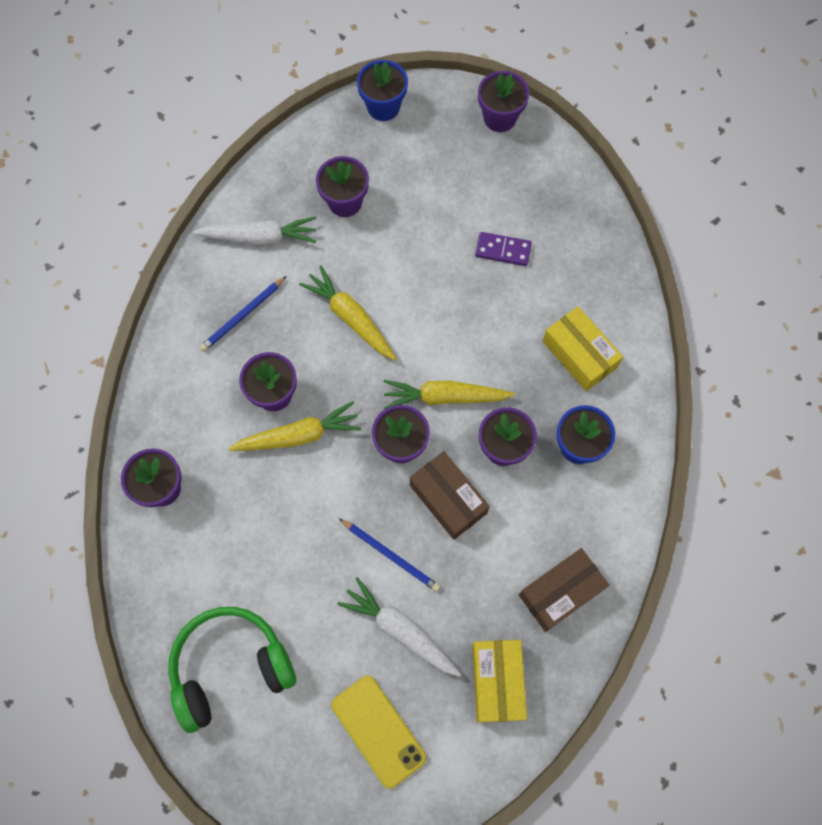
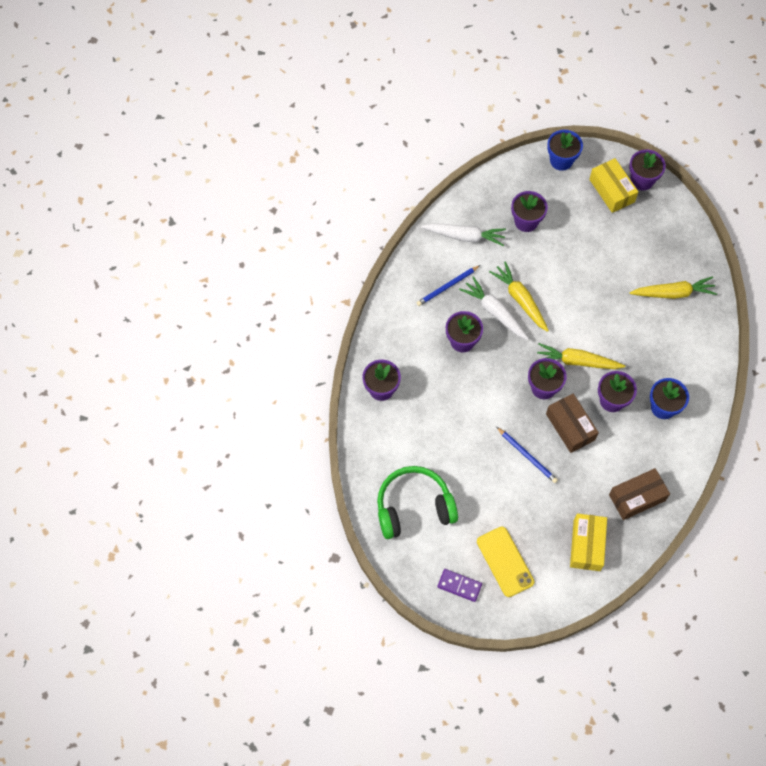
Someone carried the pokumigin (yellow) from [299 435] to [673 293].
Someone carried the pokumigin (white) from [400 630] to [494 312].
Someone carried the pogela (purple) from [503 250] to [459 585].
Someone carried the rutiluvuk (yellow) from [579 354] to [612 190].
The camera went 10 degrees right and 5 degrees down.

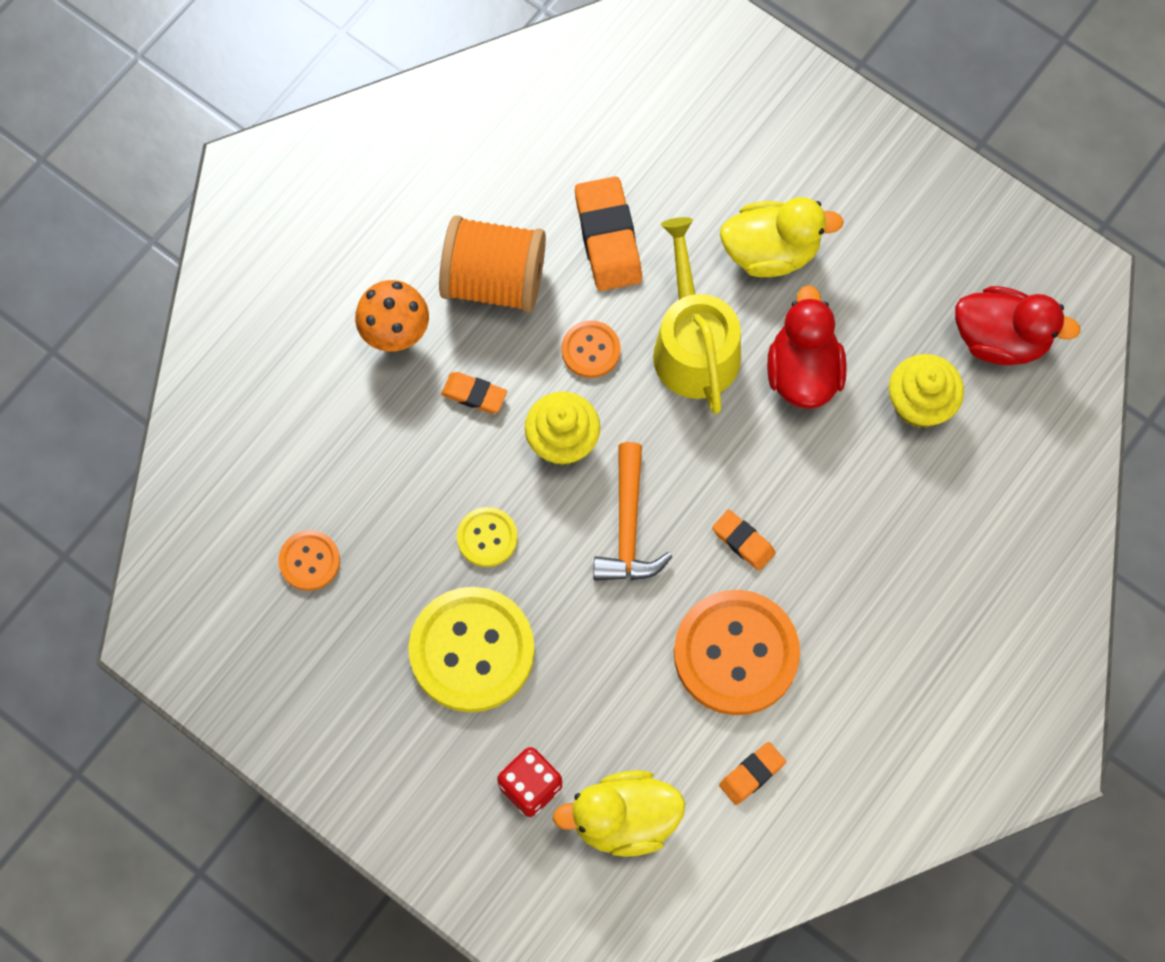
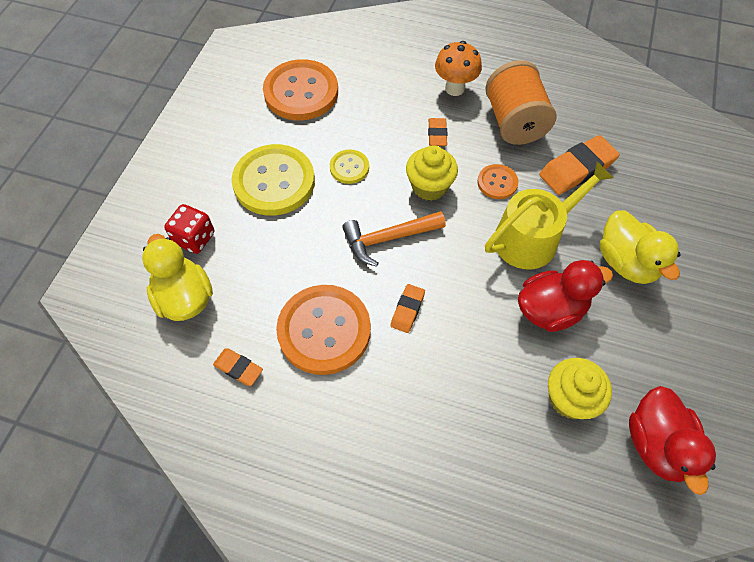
Someone scaled the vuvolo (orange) at [309 561] by 2.03.
The camera went 70 degrees right and 10 degrees down.

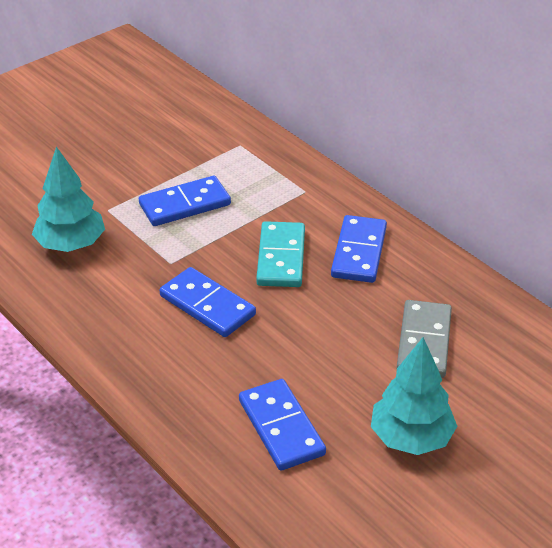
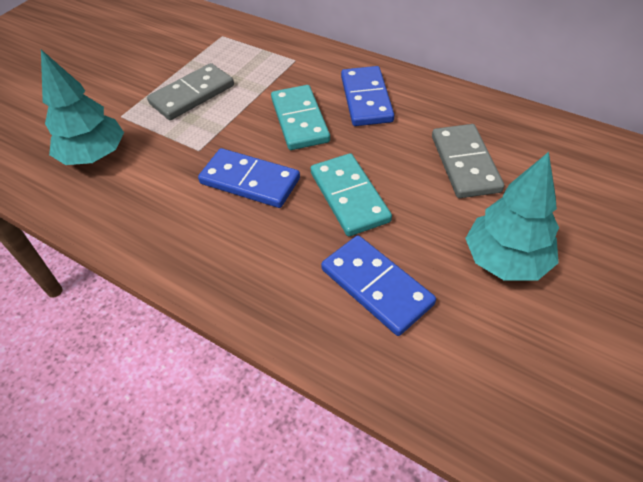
Someone put down the pogela (turquoise) at [349 197].
Someone repainted the pogela (blue) at [185 204], which became the pogela (grey) at [192 95].
The camera went 15 degrees left and 10 degrees up.

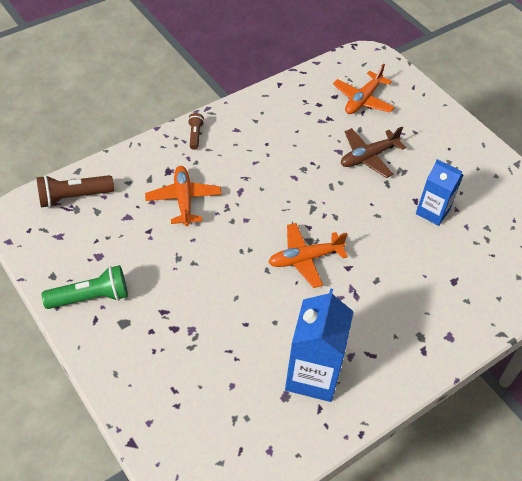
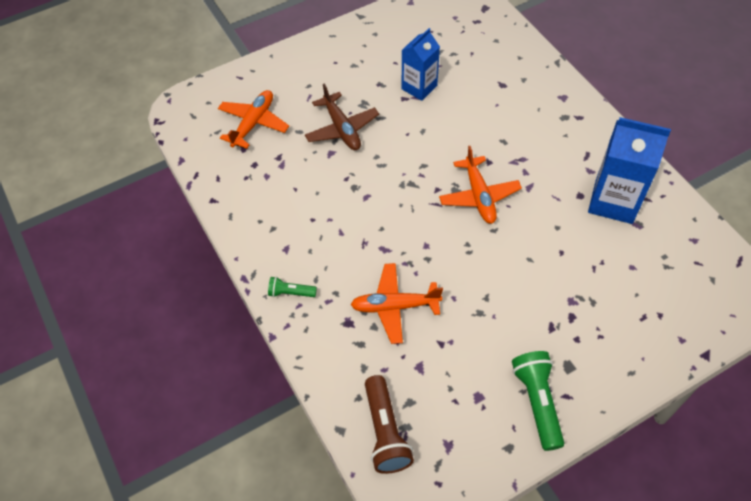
Someone repainted the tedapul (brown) at [195 135], which became the tedapul (green) at [290 293].
Someone rotated the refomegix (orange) at [363 100] by 105 degrees counterclockwise.
The camera went 80 degrees left and 5 degrees up.

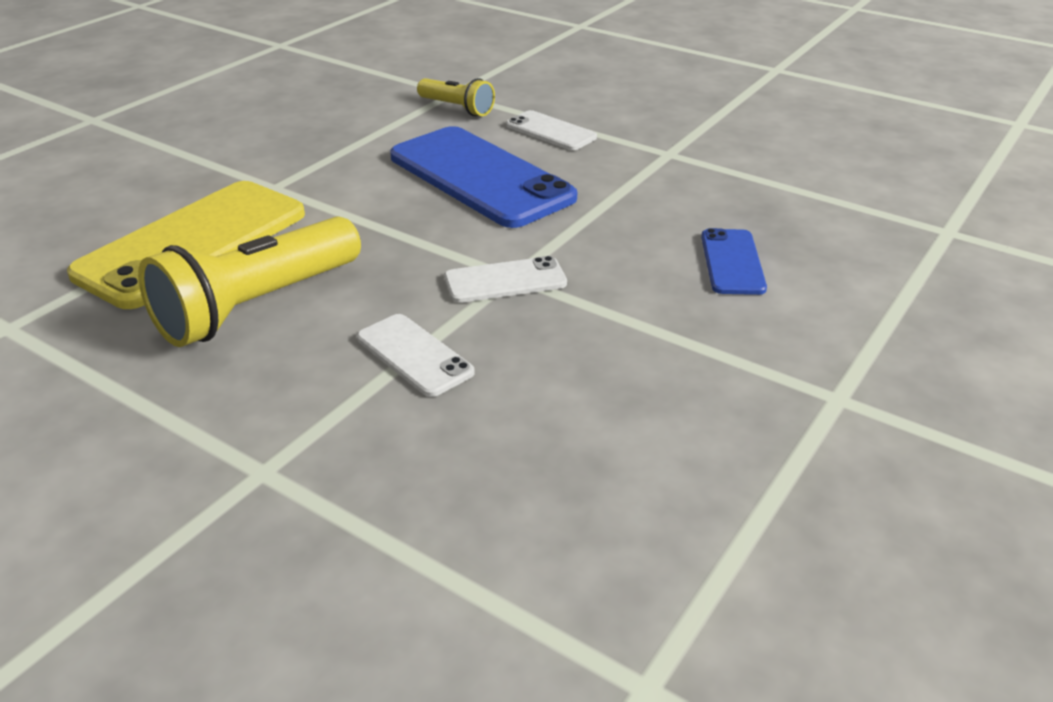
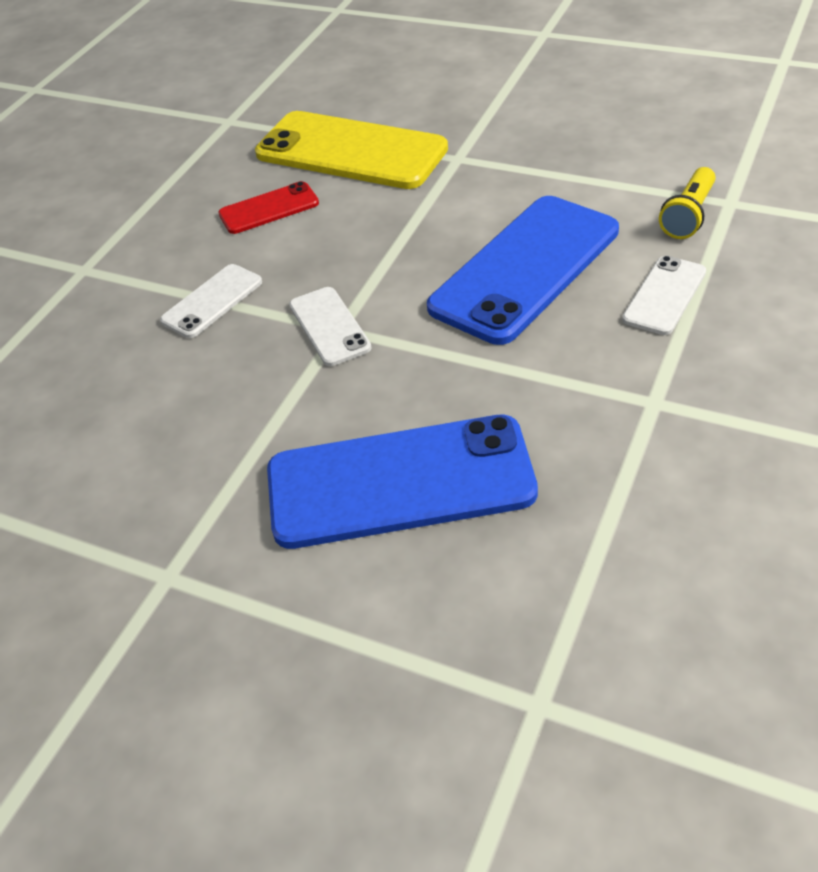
Someone swapped the tedapul (yellow) at [257 306] for the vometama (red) at [269 209].
Someone scaled the vometama (blue) at [732 262] by 2.04.
The camera went 85 degrees right and 10 degrees up.

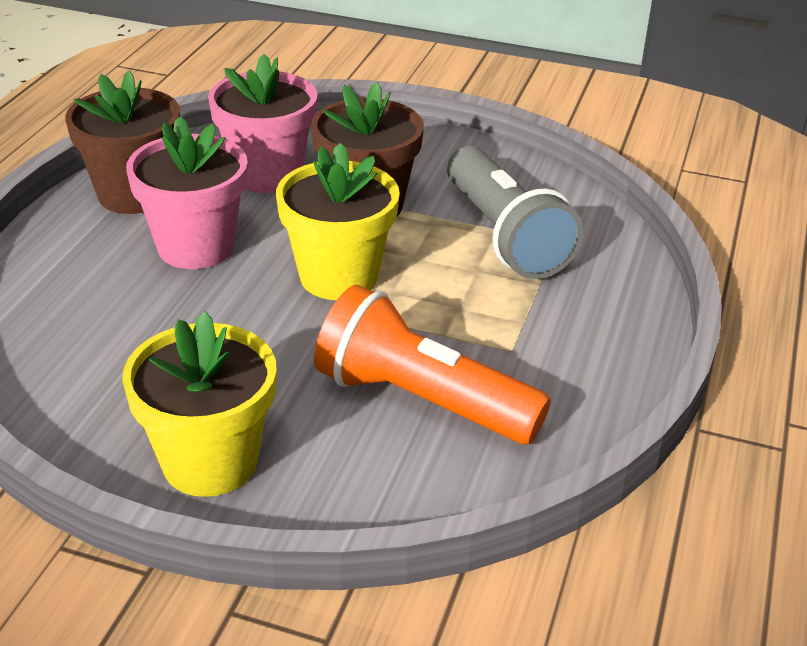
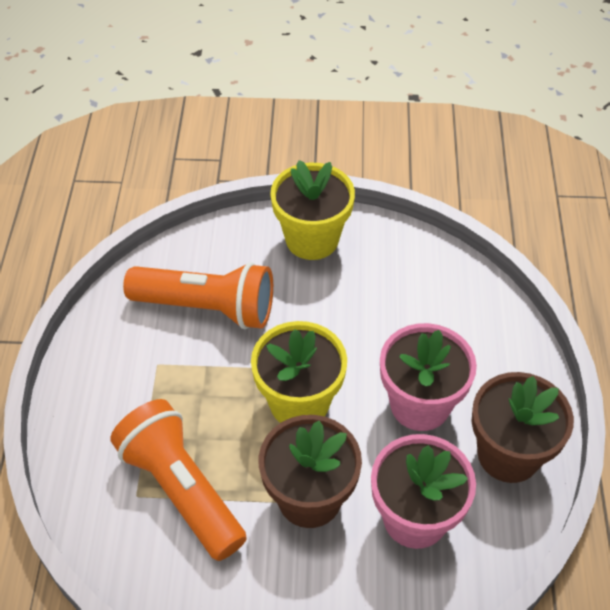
Someone repainted the tedapul (grey) at [504 236], which became the tedapul (orange) at [181 489].
The camera went 165 degrees right and 15 degrees up.

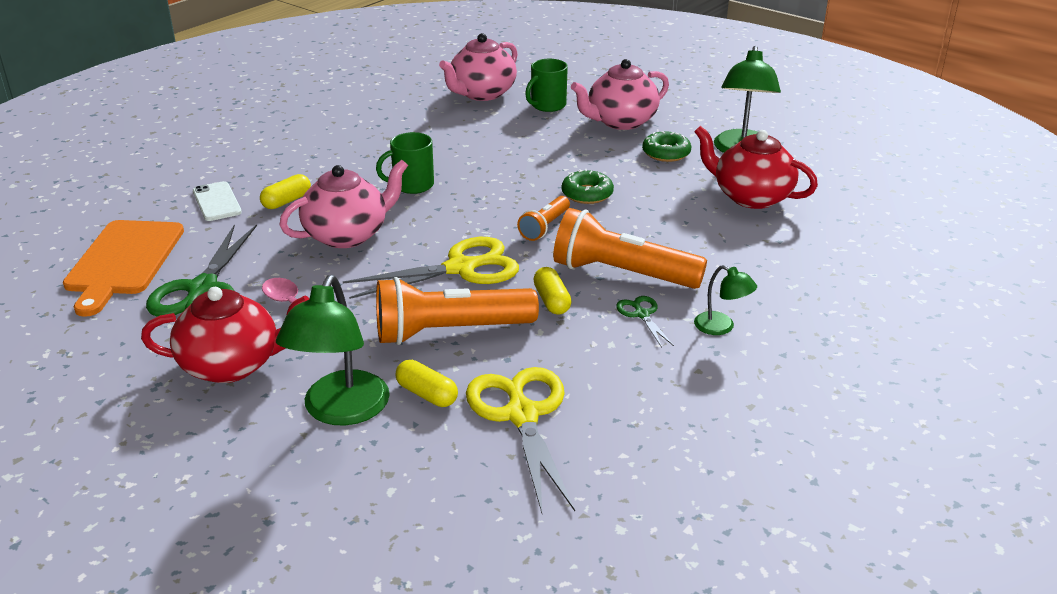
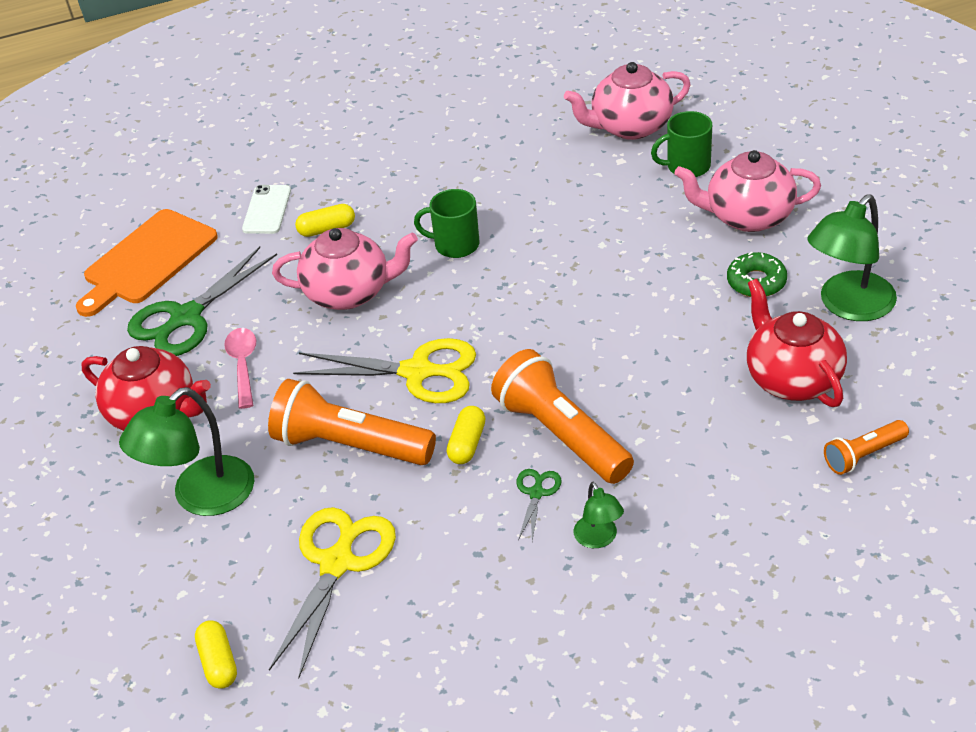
Someone took away the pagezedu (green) at [587 194].
Someone carried the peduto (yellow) from [427 394] to [218 663].
Someone carried the tedapul (orange) from [544 227] to [863 455].
The camera went 35 degrees right and 10 degrees up.

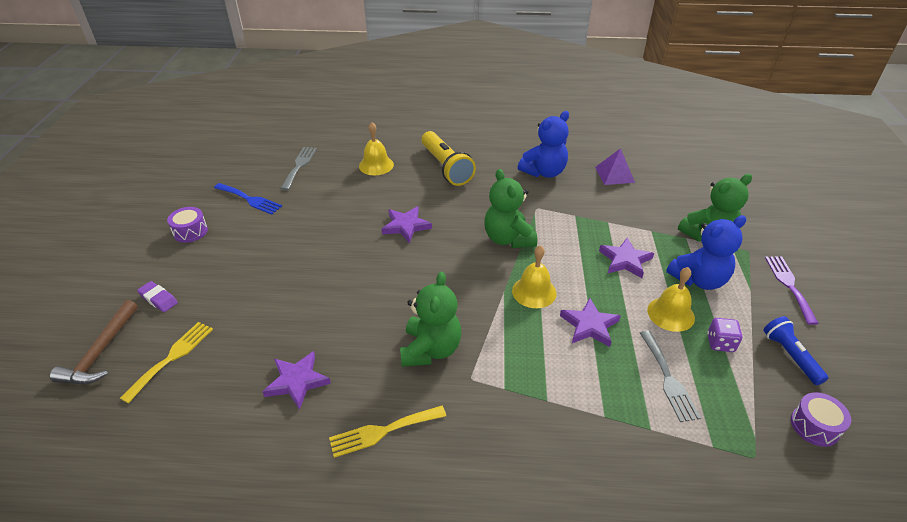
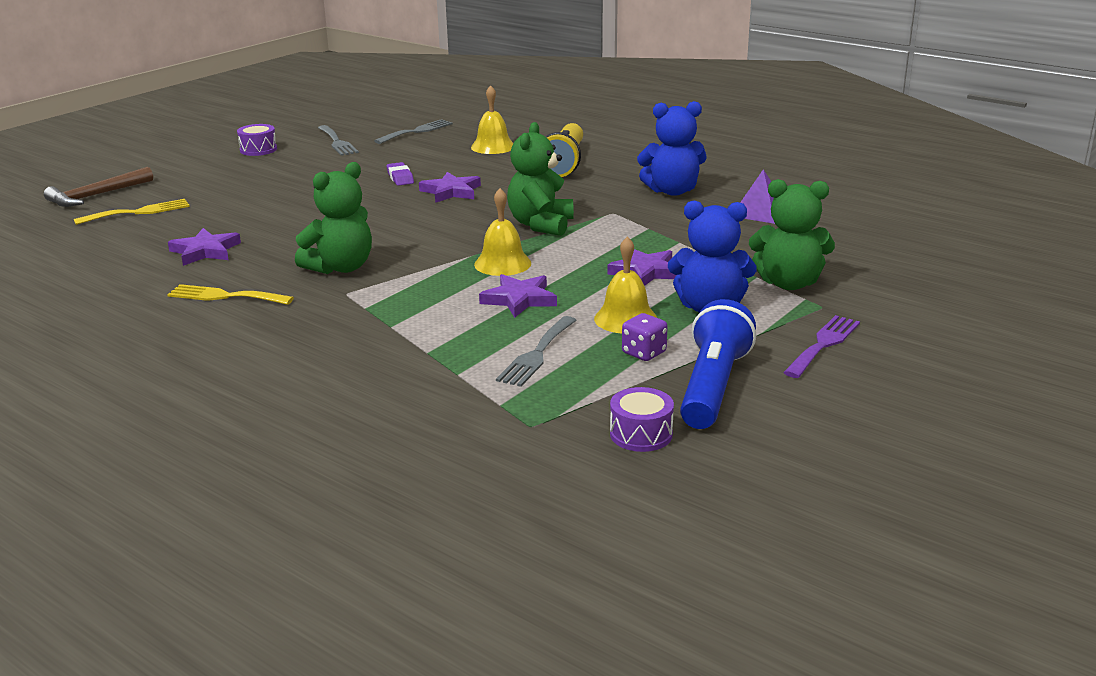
Someone carried the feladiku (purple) from [158 299] to [400 178].
Someone repainted the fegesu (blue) at [249 199], which became the fegesu (grey) at [337 142].
Someone scaled the tedapul (blue) at [790 356] by 1.62.
The camera went 35 degrees right and 15 degrees down.

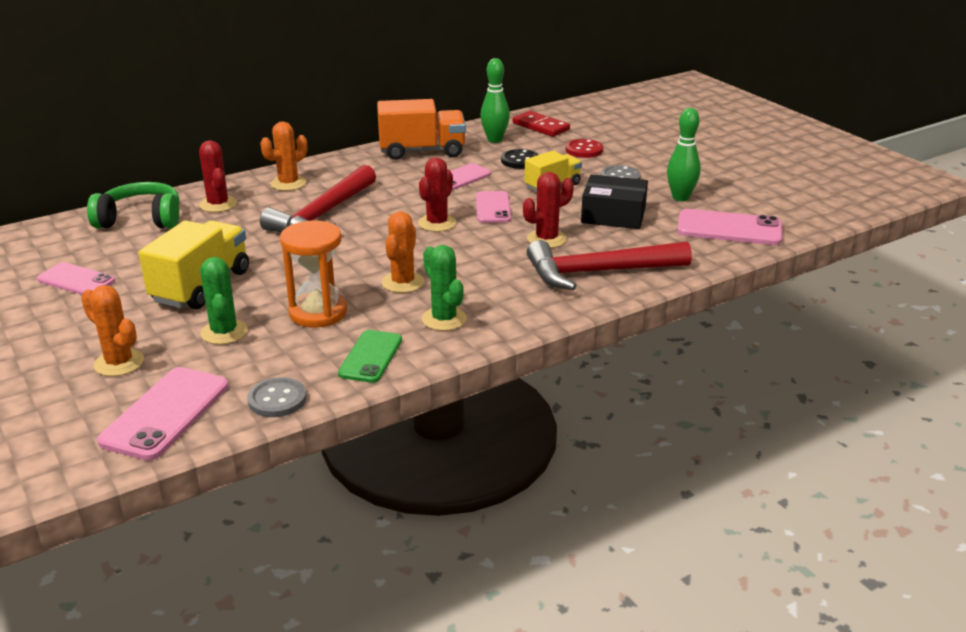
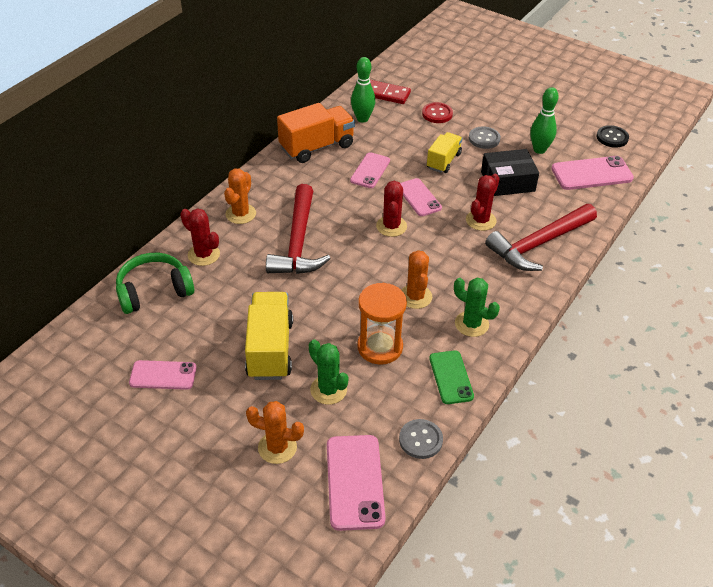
Someone carried the vuvolo (black) from [520 161] to [612 137].
The camera went 25 degrees left and 15 degrees up.

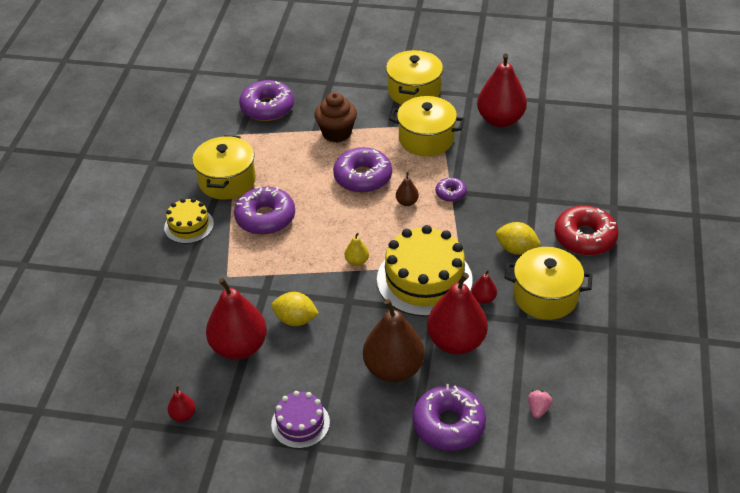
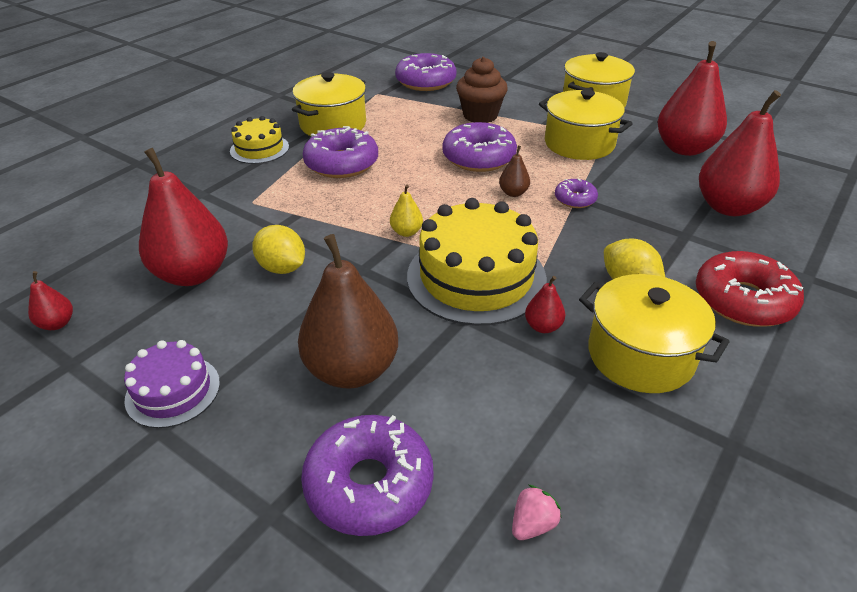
Someone carried the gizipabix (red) from [456 342] to [728 207].
The camera went 25 degrees right and 5 degrees down.

